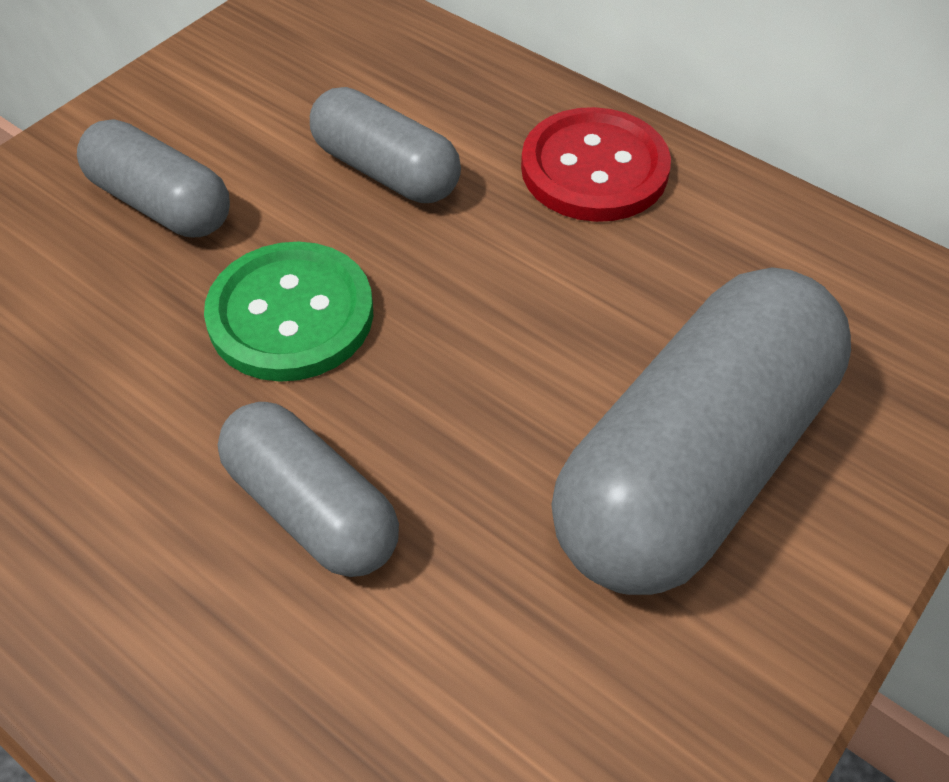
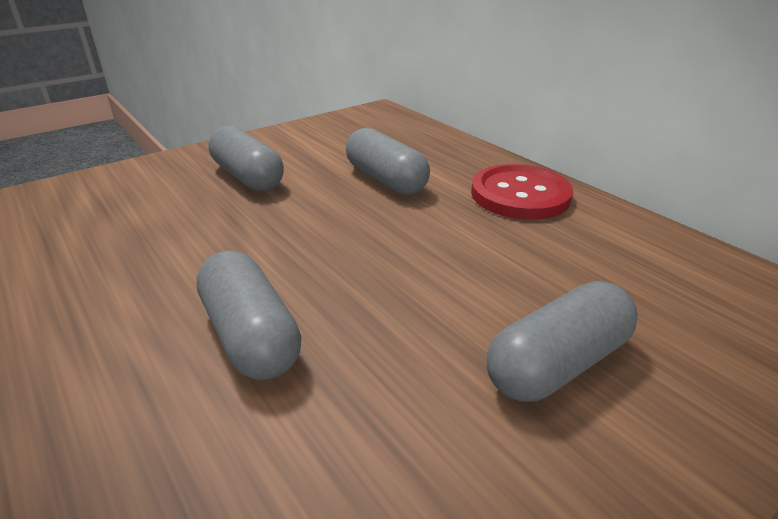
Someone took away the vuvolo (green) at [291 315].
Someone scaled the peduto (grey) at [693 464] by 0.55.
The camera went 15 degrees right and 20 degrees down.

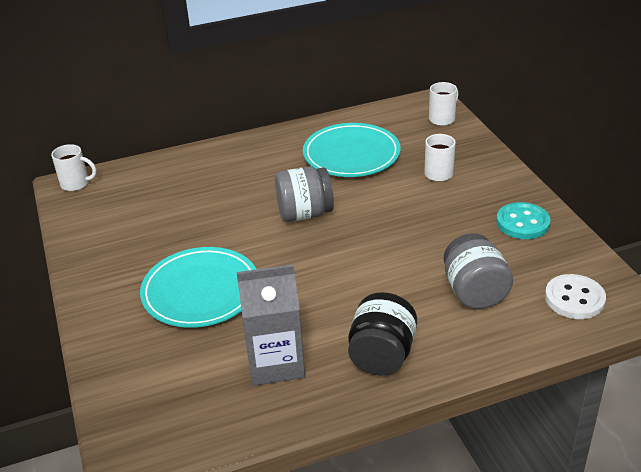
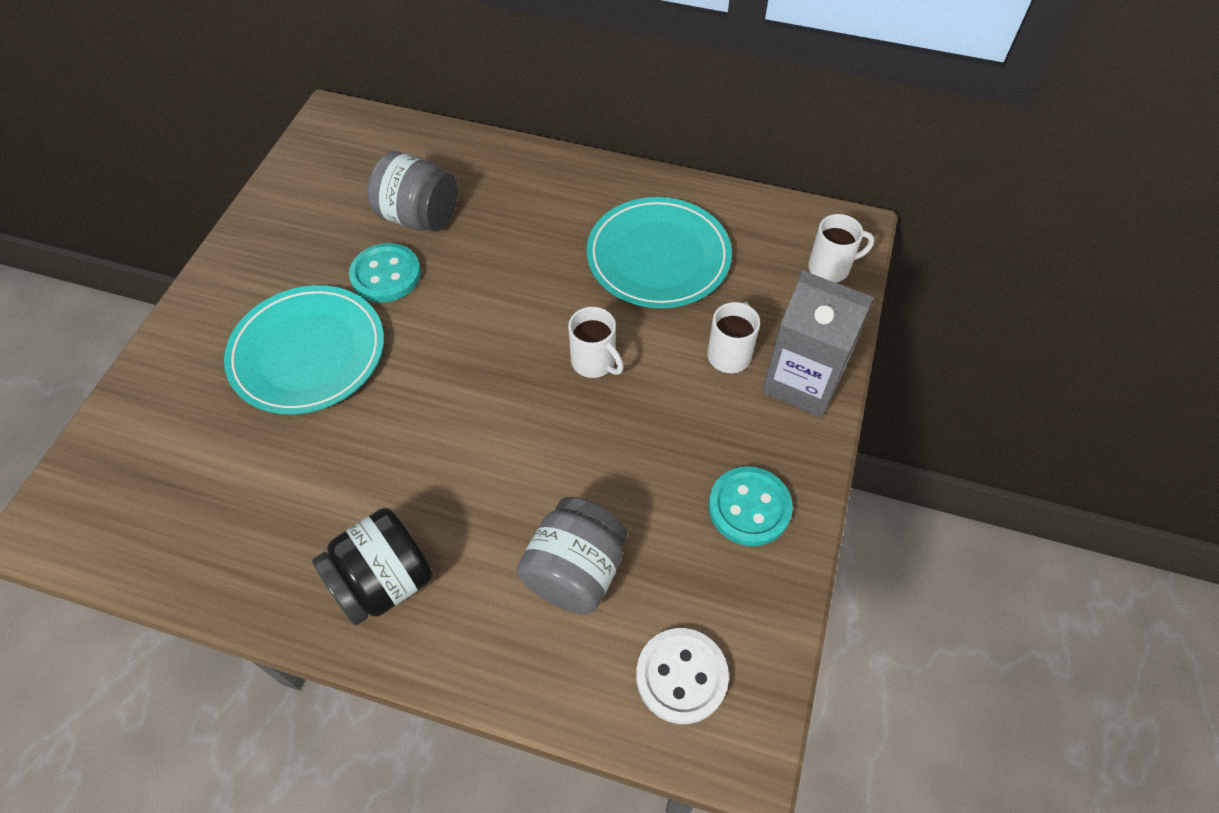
Someone put down the vuvolo (turquoise) at [386 275].
Someone carried the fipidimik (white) from [76 184] to [594 362].
Someone carried the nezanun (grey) from [275 363] to [802 381].
Someone carried the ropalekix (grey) from [304 214] to [419 217].
The camera went 35 degrees right and 20 degrees up.

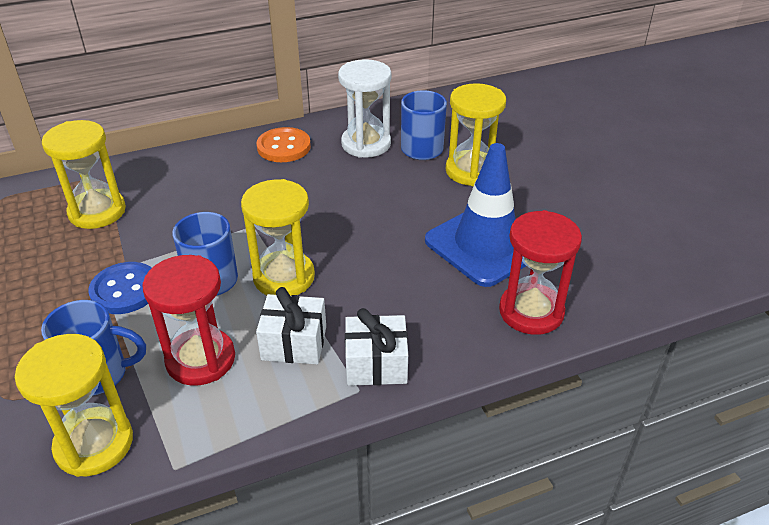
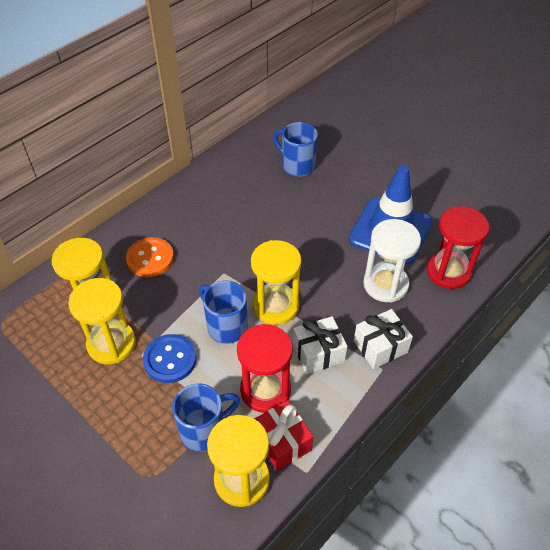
Someone put down the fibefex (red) at [282 442].
Someone carried the vuvolo (orange) from [284 147] to [150 258].
Someone carried the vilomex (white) from [366 144] to [385 284].
Someone carried the vilomex (yellow) from [471 171] to [111 344].
The camera went 25 degrees left and 10 degrees up.

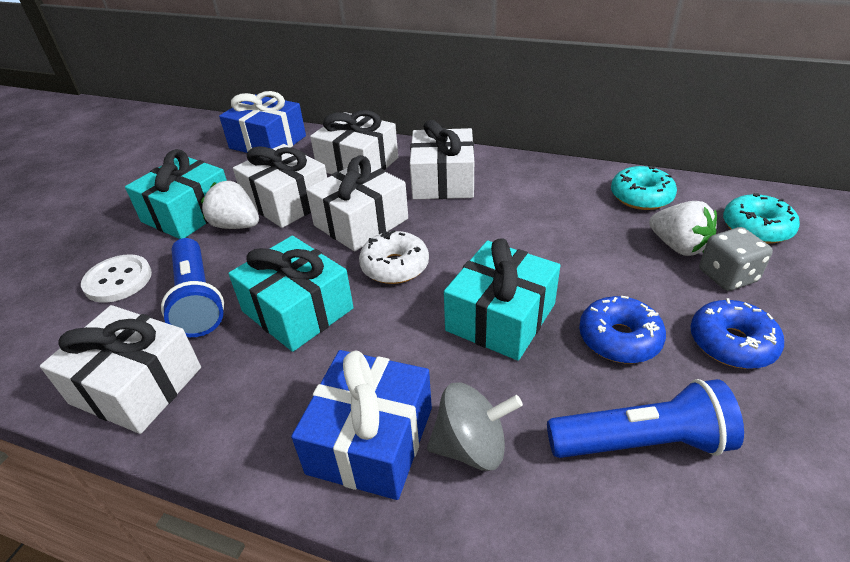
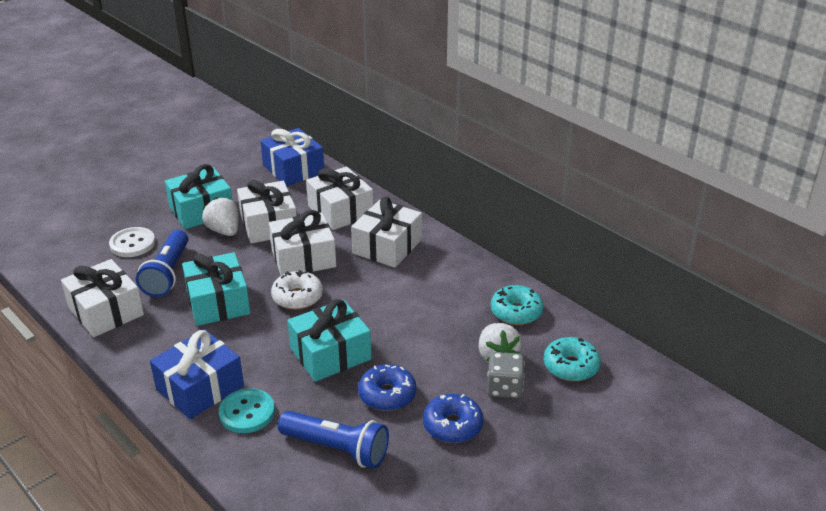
Someone swapped the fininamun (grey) at [471 447] for the vuvolo (turquoise) at [247 412].
The camera went 25 degrees right and 5 degrees down.

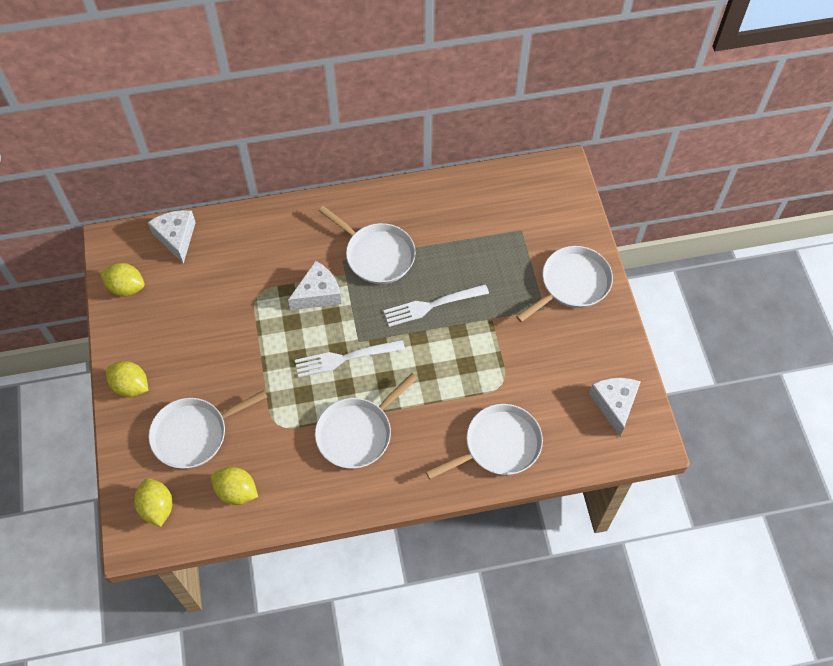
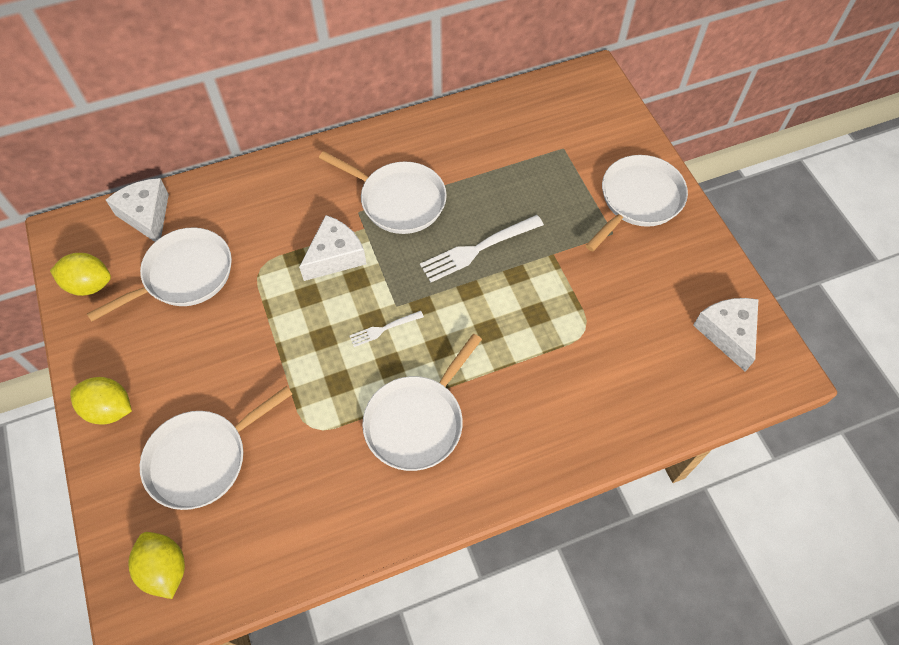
Someone took away the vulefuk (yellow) at [236 492].
Someone carried the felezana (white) from [499 445] to [184 275].
Someone scaled the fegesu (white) at [345 358] by 0.55.
The camera went 10 degrees left and 0 degrees up.

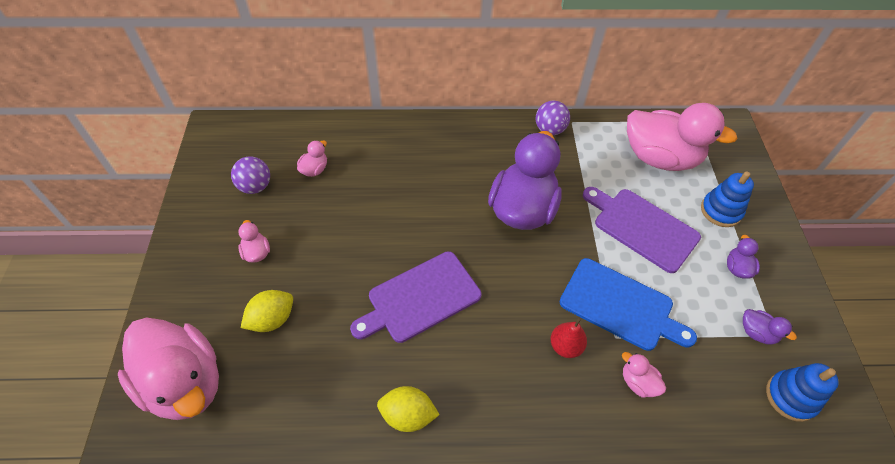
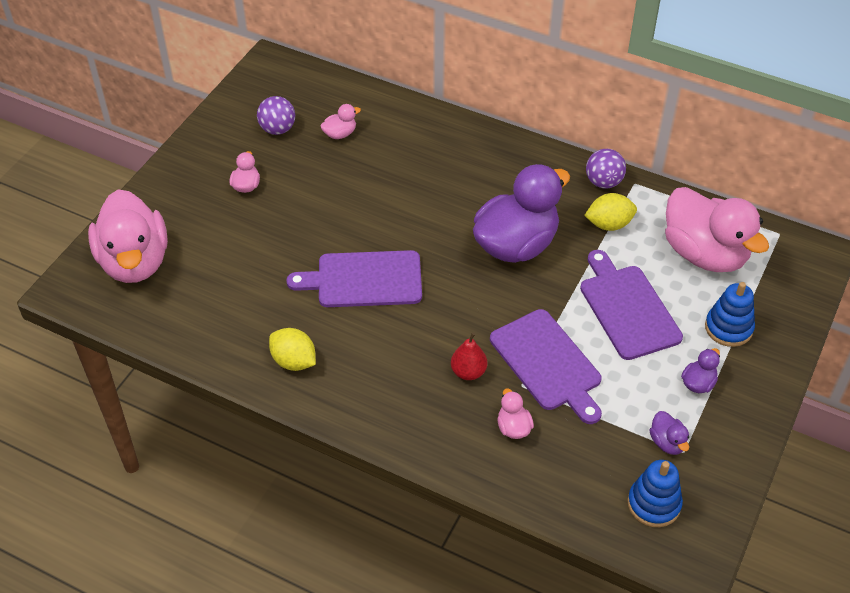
Someone carried the vulefuk (yellow) from [272 319] to [609 224].
Someone repainted the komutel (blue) at [620 306], which became the komutel (purple) at [548 363].
The camera went 30 degrees right and 5 degrees down.

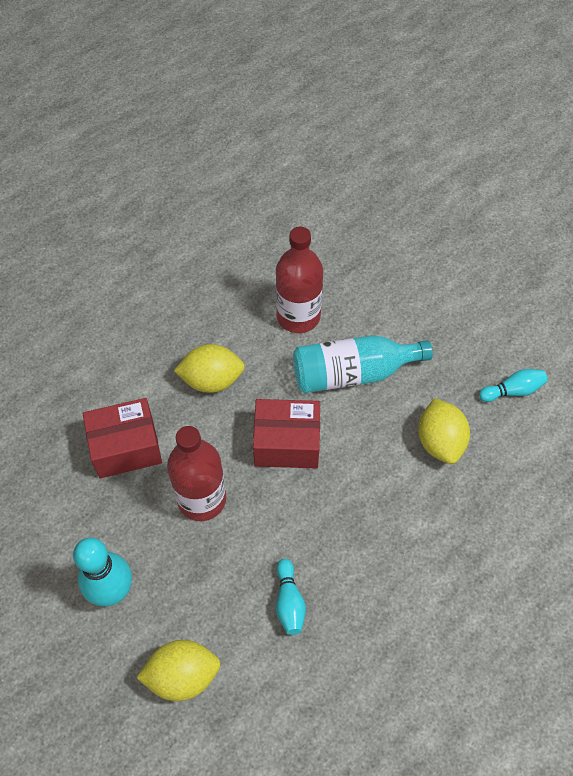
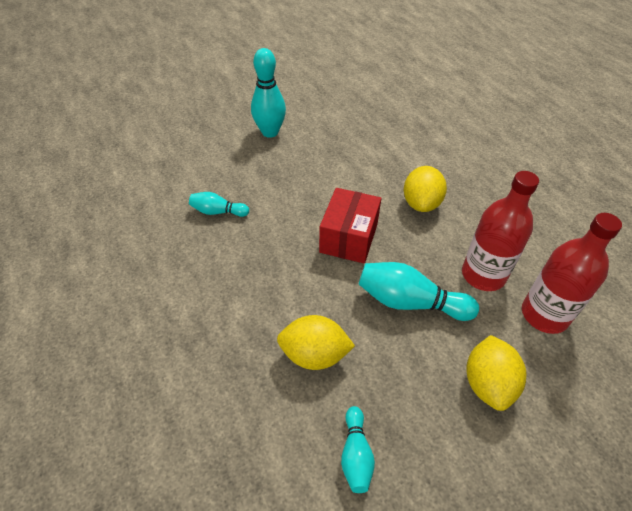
Someone took away the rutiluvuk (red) at [126 447].
Someone carried the vulefuk (yellow) from [182 675] to [488 383].
Someone carried the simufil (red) from [202 499] to [544 315].
Someone swapped the simufil (turquoise) at [352 373] for the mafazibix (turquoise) at [410 302].
The camera went 105 degrees right and 10 degrees down.

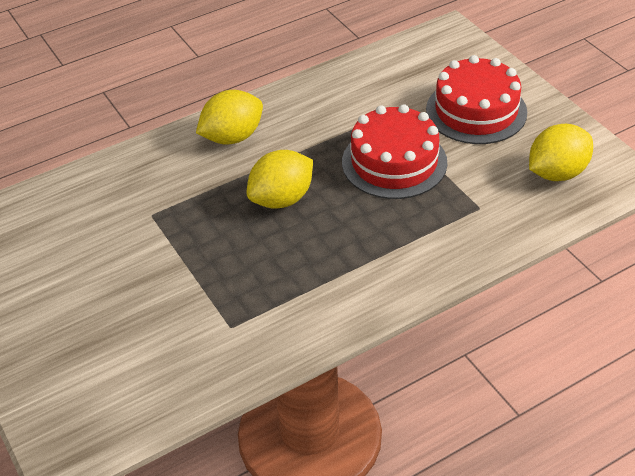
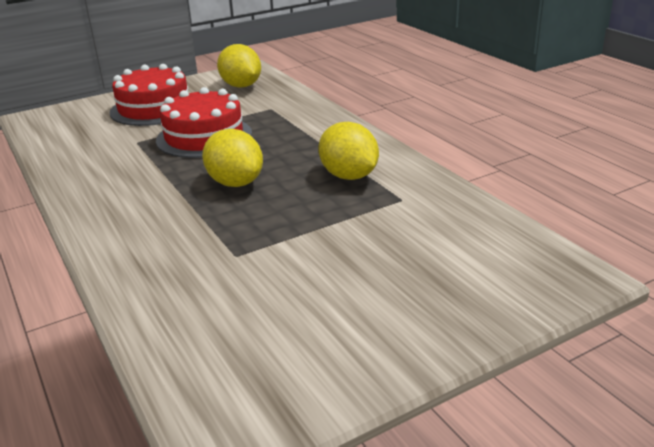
Someone carried the vulefuk (yellow) from [232 137] to [349 176].
The camera went 90 degrees left and 15 degrees down.

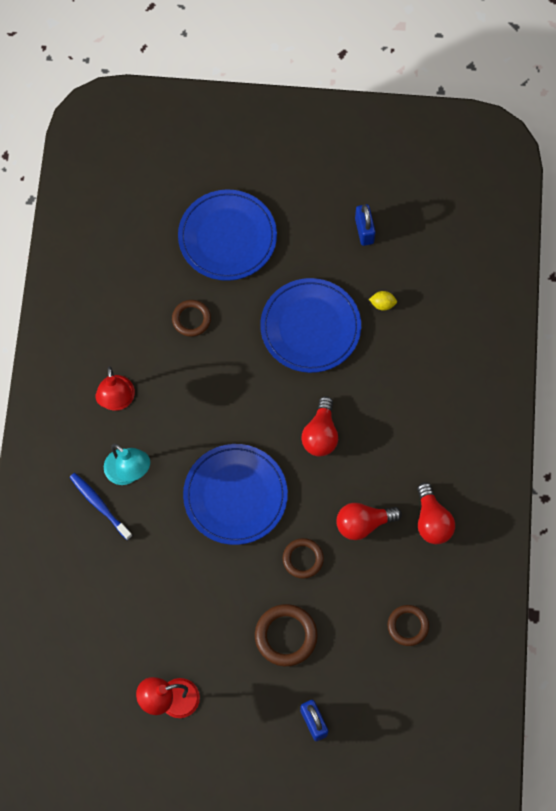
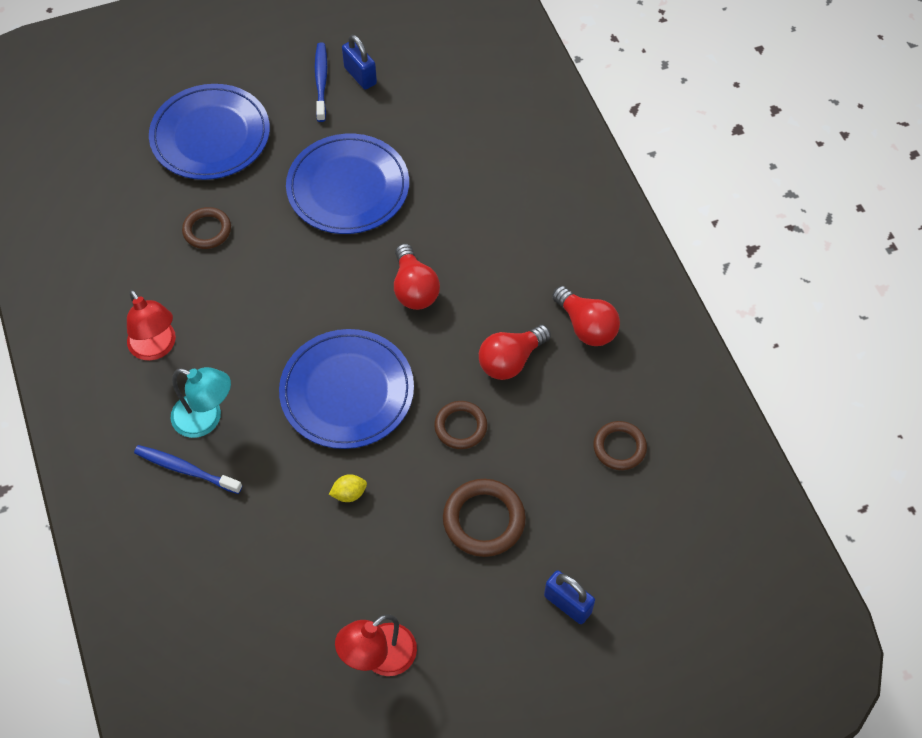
Someone put down the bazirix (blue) at [321 81].
Someone carried the vulefuk (yellow) from [382 304] to [349 493].
The camera went 25 degrees left and 10 degrees down.

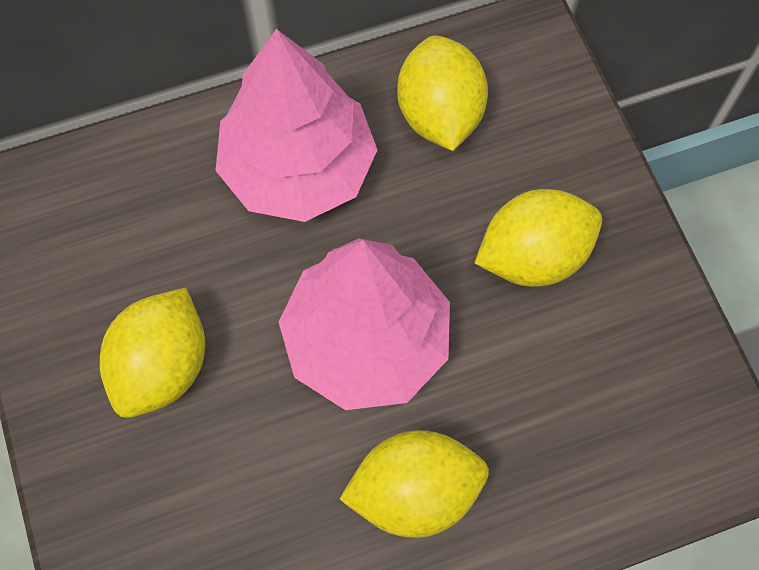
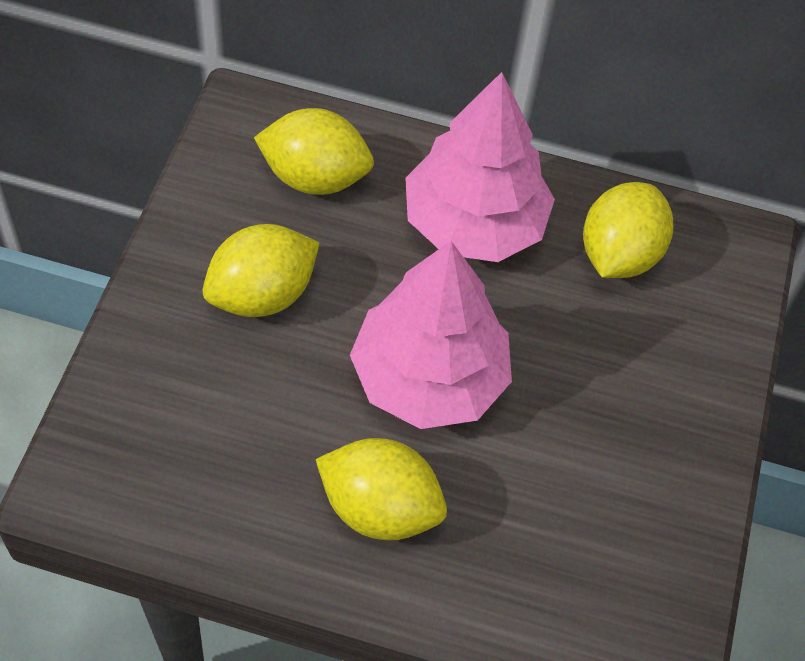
Someone carried the vulefuk (yellow) from [533 256] to [315 177].
The camera went 30 degrees right and 10 degrees down.

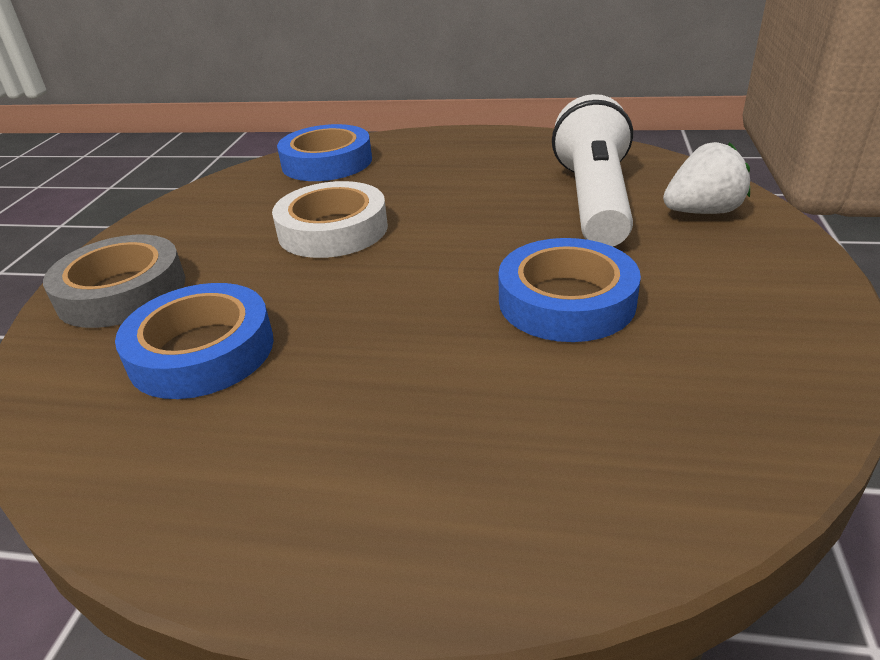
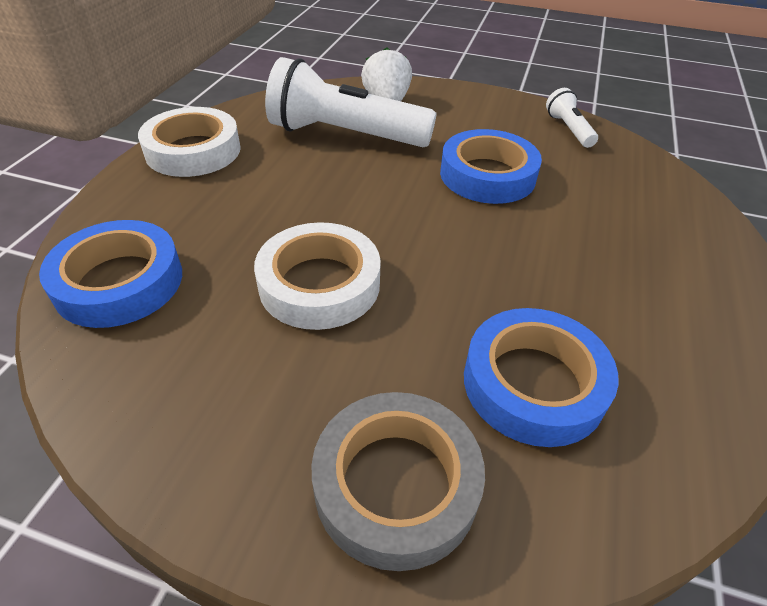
Someone put down the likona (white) at [193 150].
Someone put down the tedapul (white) at [568 129].
The camera went 85 degrees left and 10 degrees up.

